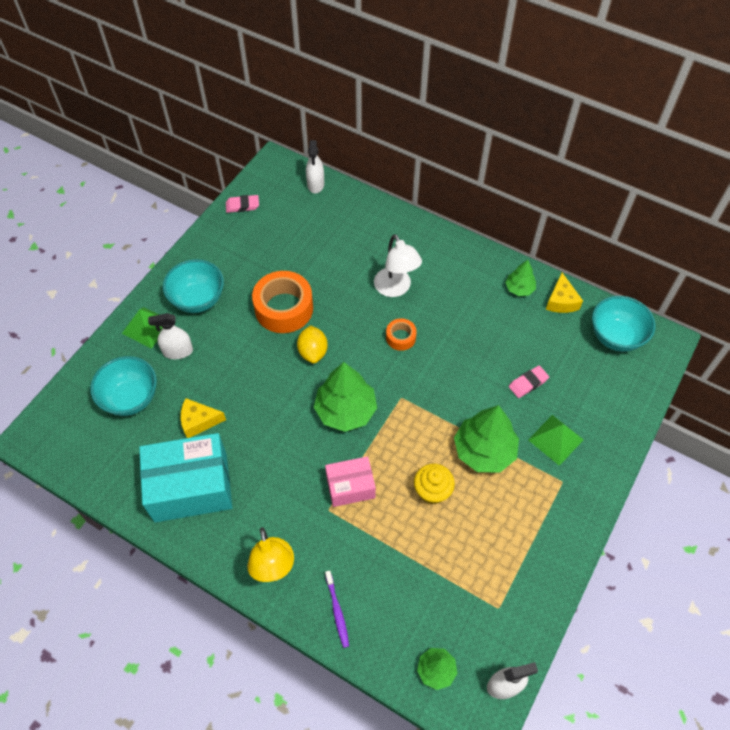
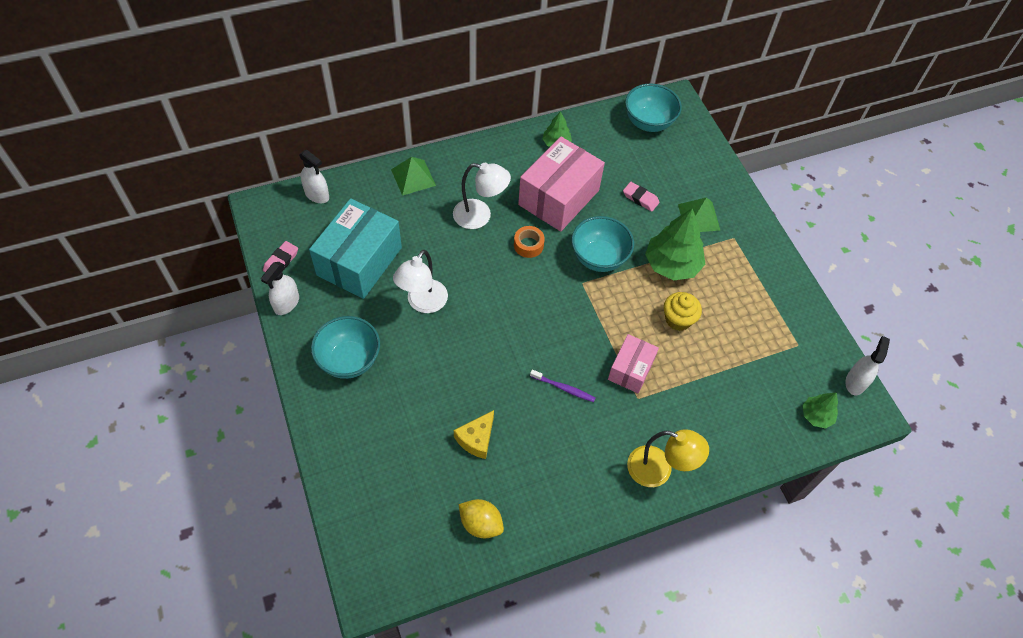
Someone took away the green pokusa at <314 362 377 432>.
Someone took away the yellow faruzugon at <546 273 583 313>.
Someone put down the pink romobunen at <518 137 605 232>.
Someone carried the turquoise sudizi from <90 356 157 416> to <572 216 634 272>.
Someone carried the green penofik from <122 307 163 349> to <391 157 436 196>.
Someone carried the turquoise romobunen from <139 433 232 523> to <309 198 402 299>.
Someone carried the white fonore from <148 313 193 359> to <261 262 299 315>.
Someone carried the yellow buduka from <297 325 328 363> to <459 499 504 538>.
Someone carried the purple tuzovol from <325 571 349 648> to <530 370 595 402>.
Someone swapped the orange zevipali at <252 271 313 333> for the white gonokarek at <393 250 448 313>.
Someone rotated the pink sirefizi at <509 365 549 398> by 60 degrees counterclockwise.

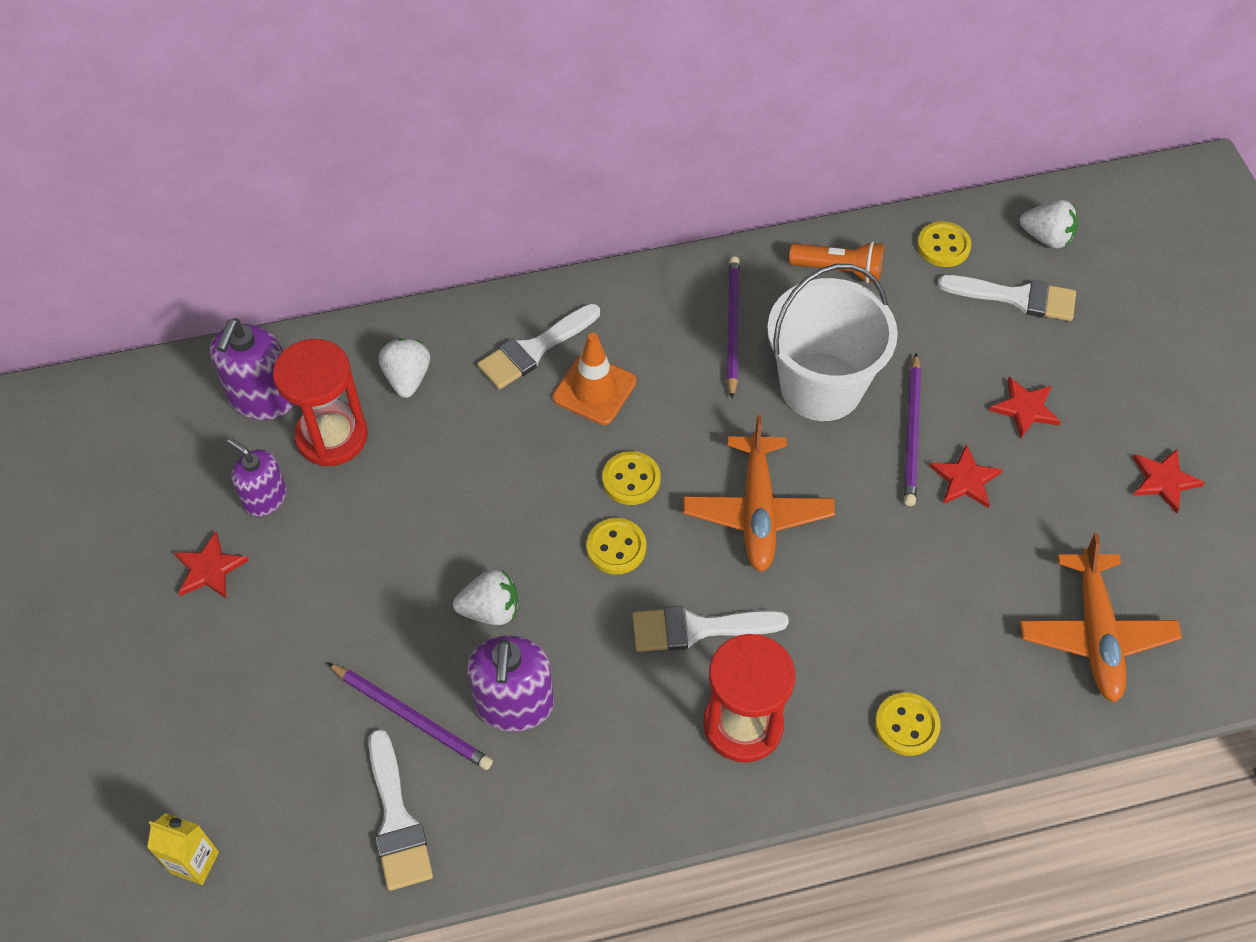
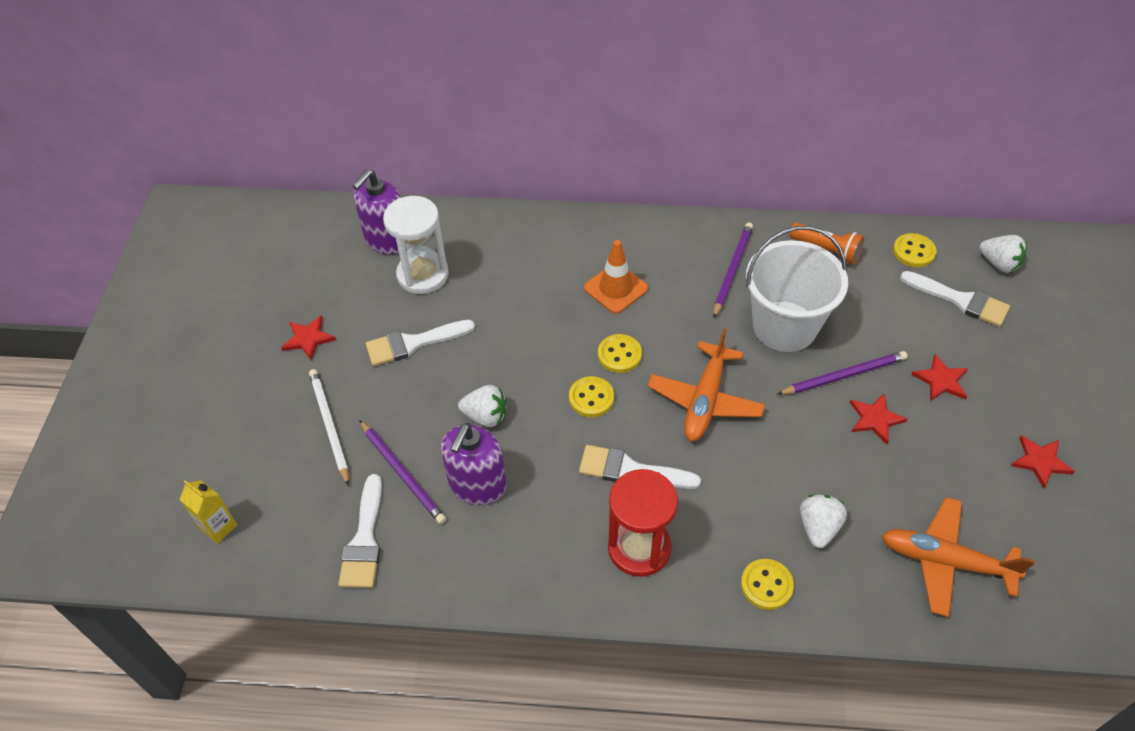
Someone took away the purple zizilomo at <227 438 287 517>.
Someone put down the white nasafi at <309 369 349 486>.
Someone carried the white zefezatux from <379 338 430 398> to <800 494 847 548>.
Someone carried the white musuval from <477 303 600 389> to <366 320 475 366>.
Someone repainted the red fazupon at <273 339 368 466>, which became the white fazupon at <383 196 449 294>.
Someone rotated the purple nasafi at <904 353 921 506> by 135 degrees counterclockwise.
Someone rotated the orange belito at <1020 533 1182 702> by 90 degrees clockwise.

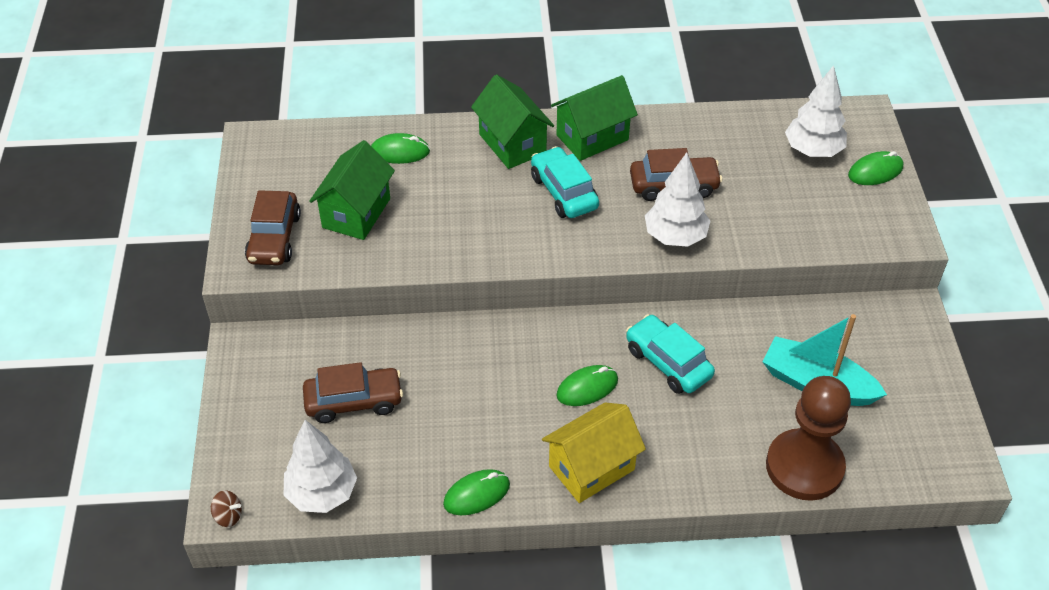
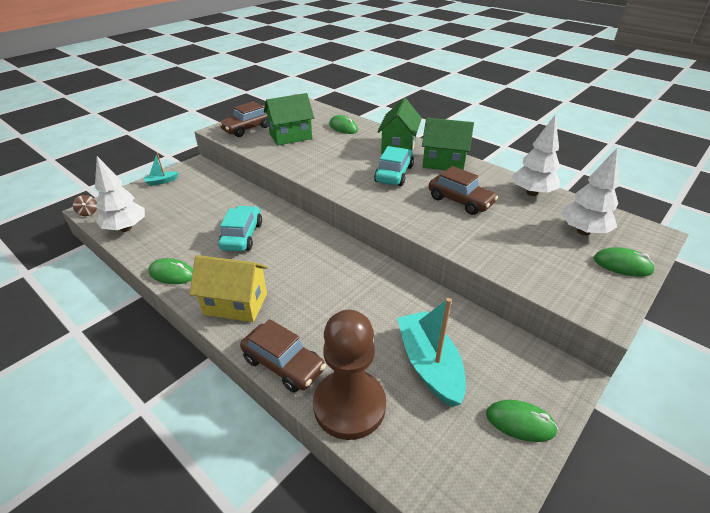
Someone put down the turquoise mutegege at <144 153 179 186>.
Someone carried the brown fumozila from <303 362 403 423> to <240 319 326 393>.
Someone carried the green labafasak from <556 365 618 406> to <486 400 558 442>.
Someone carried the turquoise fumozila from <626 314 715 394> to <218 206 262 251>.
Someone carried the white pokusa from <645 152 710 247> to <512 115 560 196>.

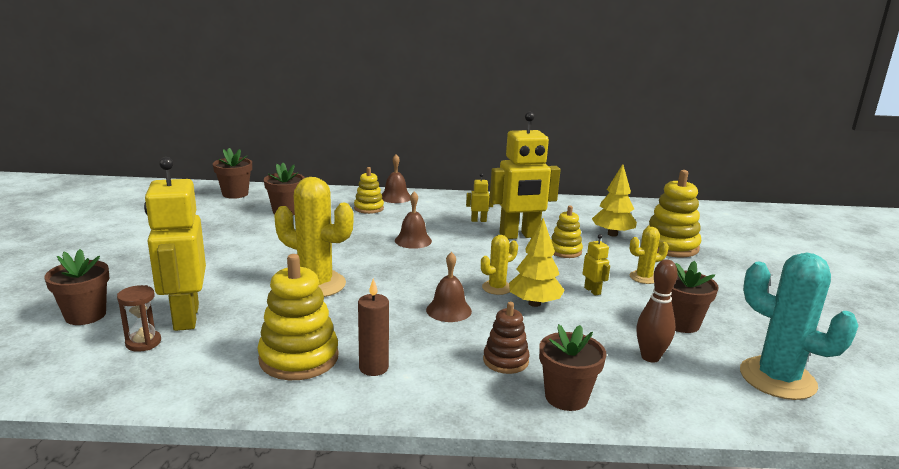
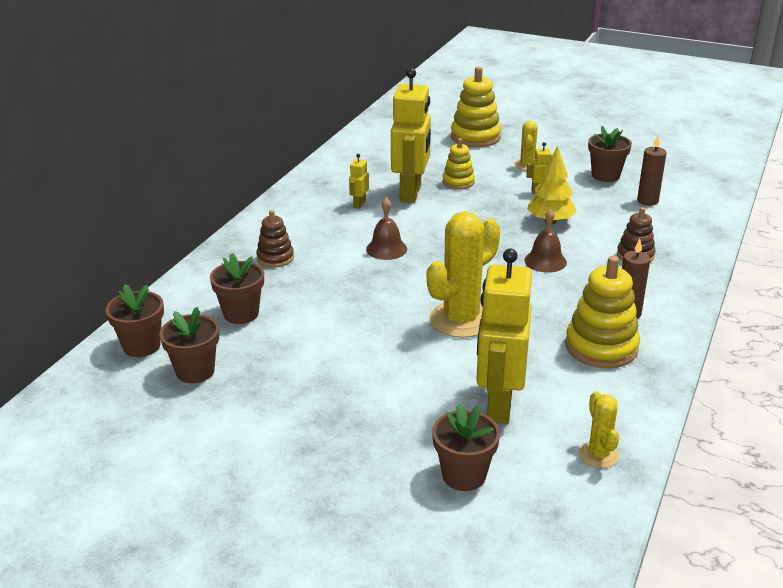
Someone took away the brown fazupon at <117 285 161 352>.
Someone took away the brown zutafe at <382 154 411 203>.
Someone took away the yellow pokusa at <592 164 637 237>.
Someone took away the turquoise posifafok at <740 253 858 400>.
Someone carried the yellow posifafok from <481 235 518 295> to <579 391 619 468>.
Someone carried the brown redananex from <539 324 607 411> to <159 307 219 383>.
Someone swapped the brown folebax at <637 259 678 363> for the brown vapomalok at <637 136 667 206>.
Someone repainted the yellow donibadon at <354 167 384 214>, which became the brown donibadon at <256 210 294 268>.
Someone rotated the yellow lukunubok at <144 157 206 331> by 90 degrees clockwise.

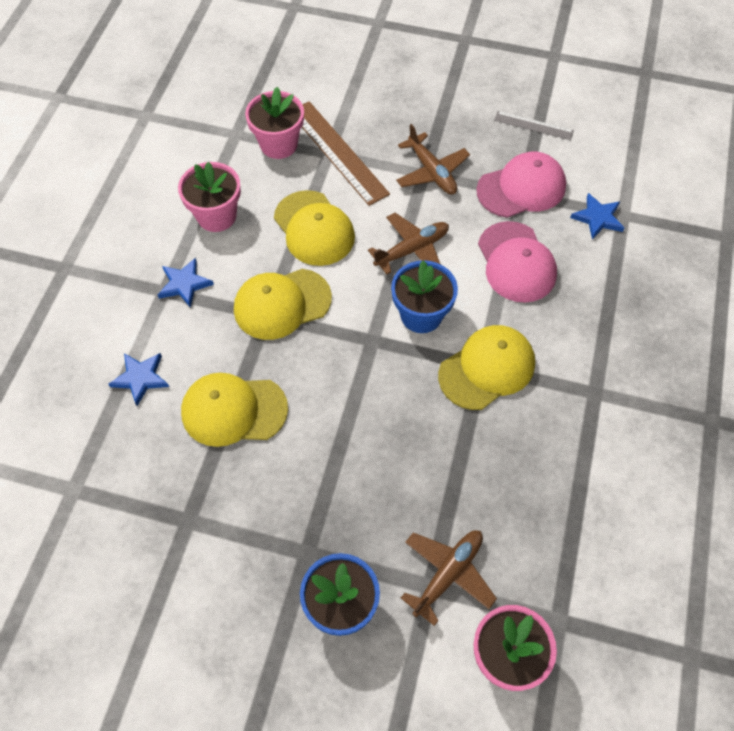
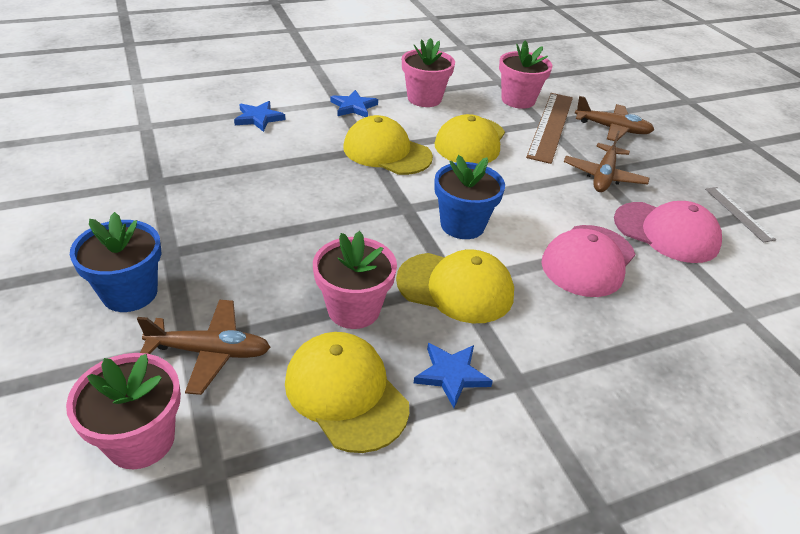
Someone put down the pink redananex at <313 231 397 329>.
Someone carried the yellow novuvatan from <181 373 288 447> to <285 332 409 453>.
Someone carried the brown belito from <368 213 449 275> to <575 96 654 141>.
Someone carried the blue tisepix from <570 193 624 240> to <414 343 493 408>.

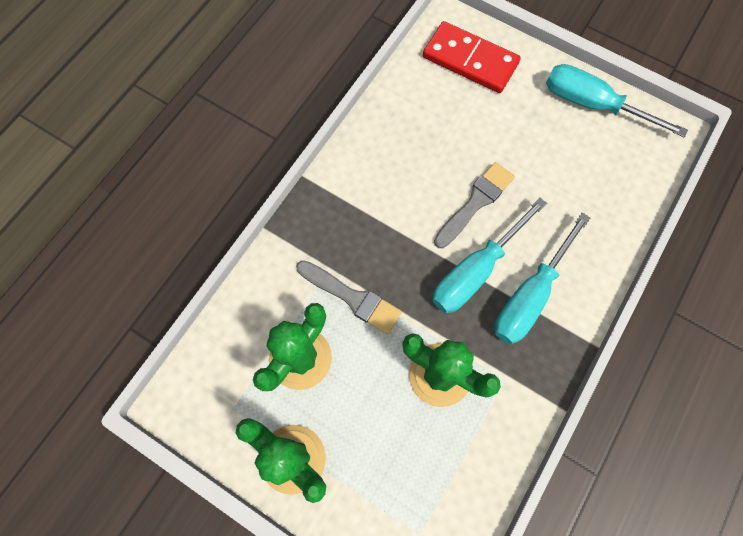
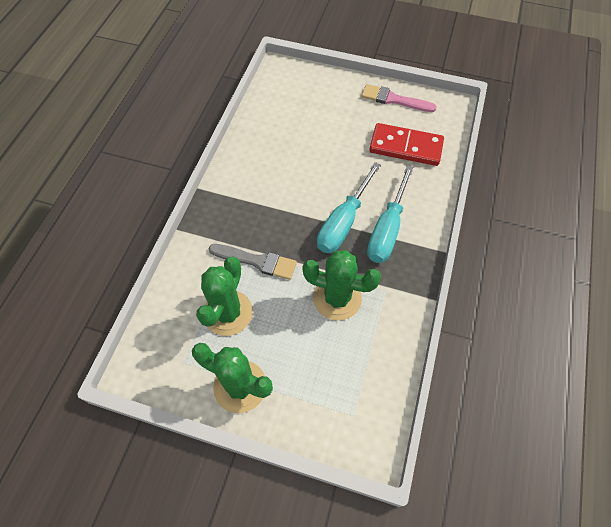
Someone took away the grey musuval at <434 162 515 248>.
Someone carried the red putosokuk from <423 21 521 93> to <369 123 444 166>.
Someone swapped the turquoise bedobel at <546 64 688 137> for the pink musuval at <362 84 437 112>.

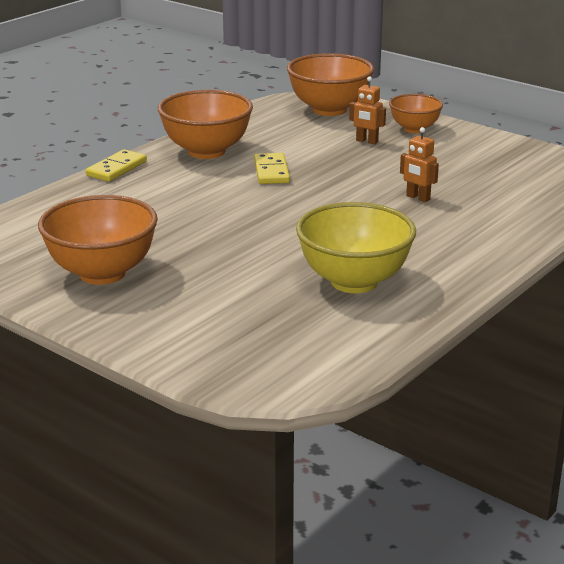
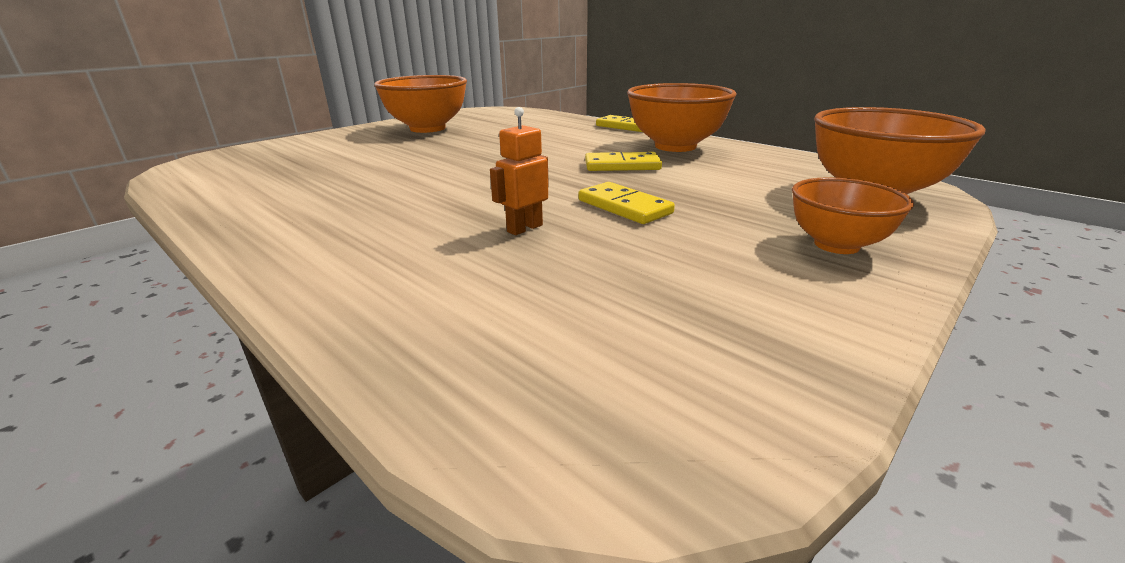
Someone took away the yellow sudizi at <296 202 416 293>.
Someone took away the orange lukunubok at <349 77 386 144>.
Someone put down the yellow putosokuk at <578 182 675 224>.

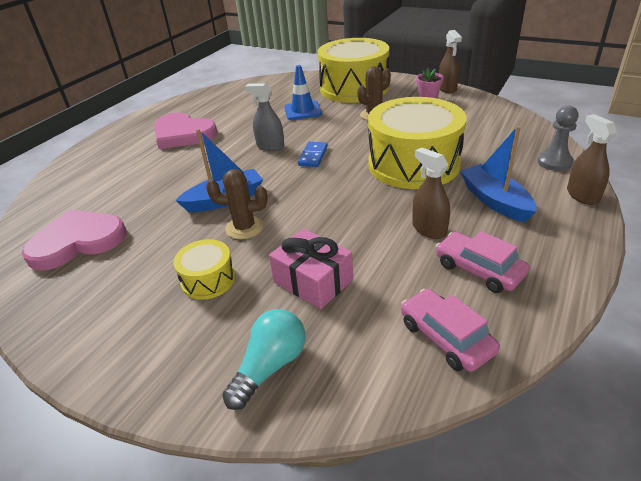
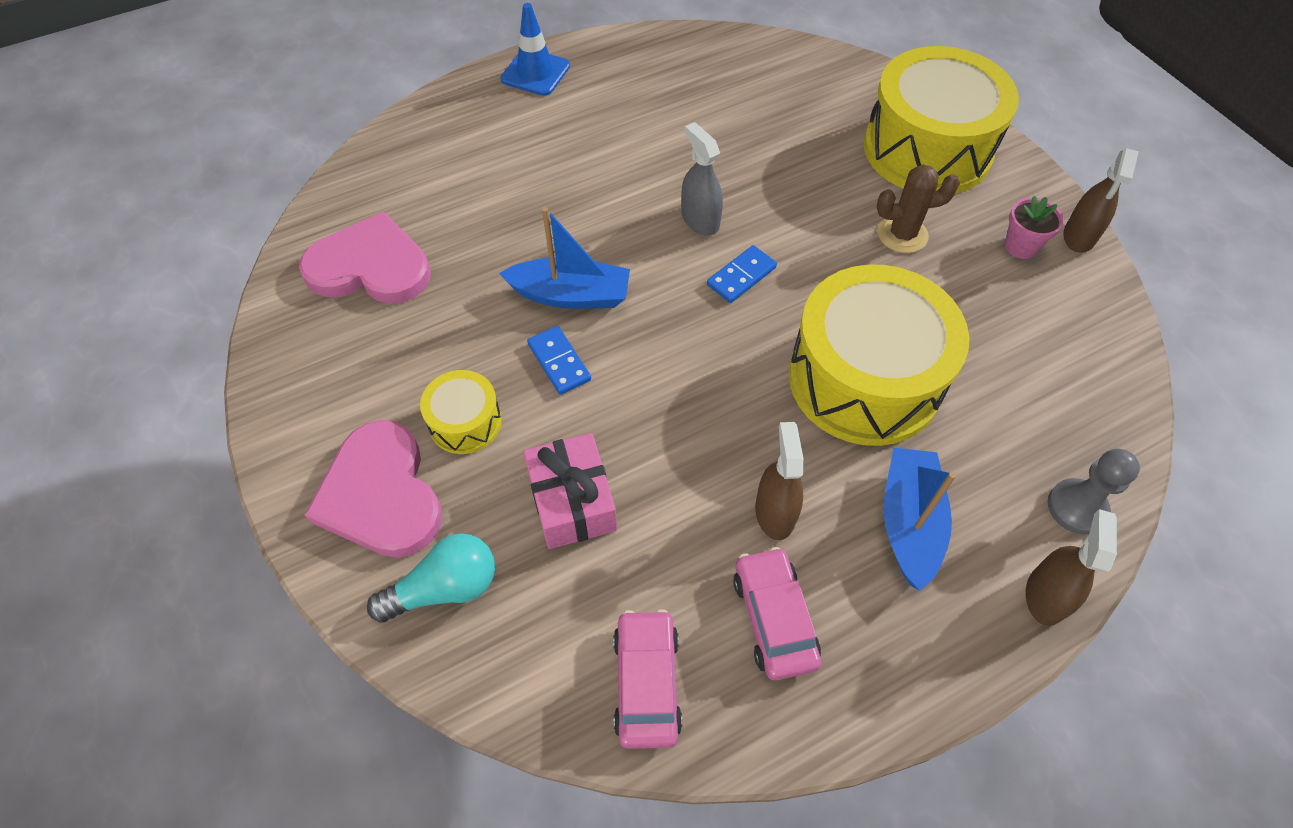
Someone carried the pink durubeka from <155 112 218 149> to <304 420 442 558>.
Someone carried the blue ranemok from <284 65 322 120> to <500 3 570 96>.
Someone swapped the brown posifafok at <206 169 268 239> for the blue putosokuk at <527 326 591 395>.

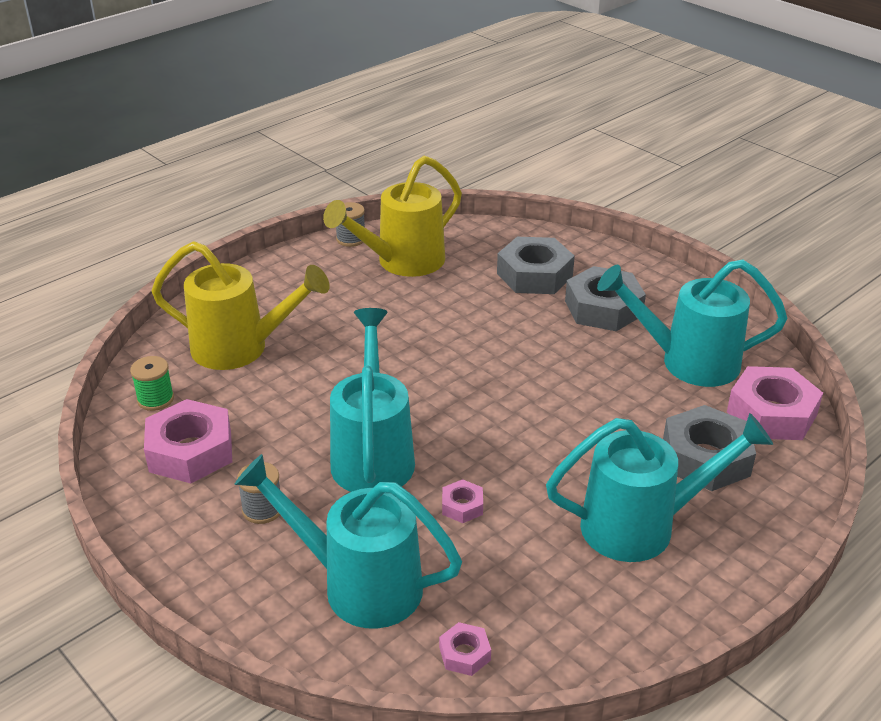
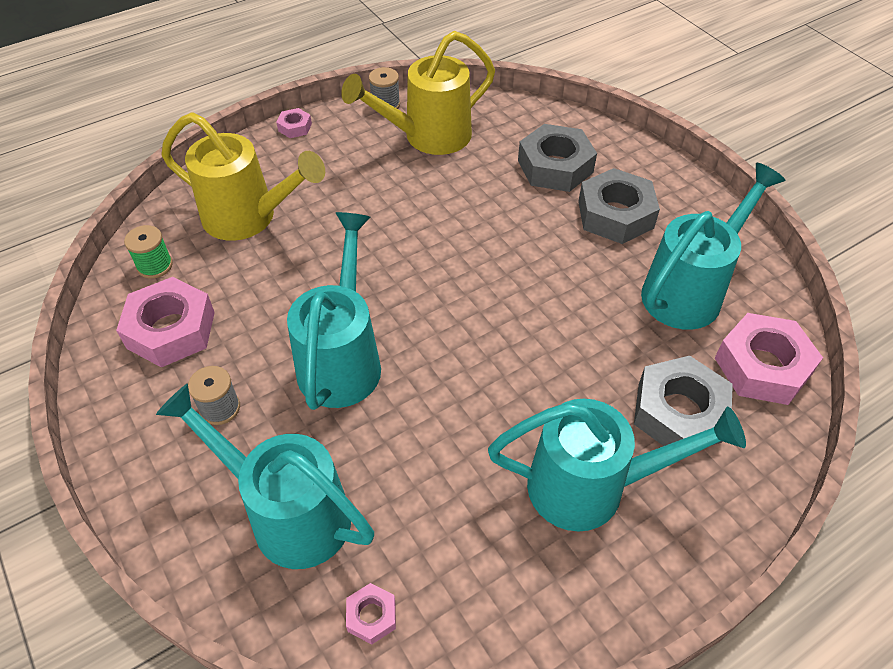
Someone carried the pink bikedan from <442 479 483 523> to <276 108 312 138>.
Someone rotated the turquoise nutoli at <597 259 787 387> by 120 degrees clockwise.

